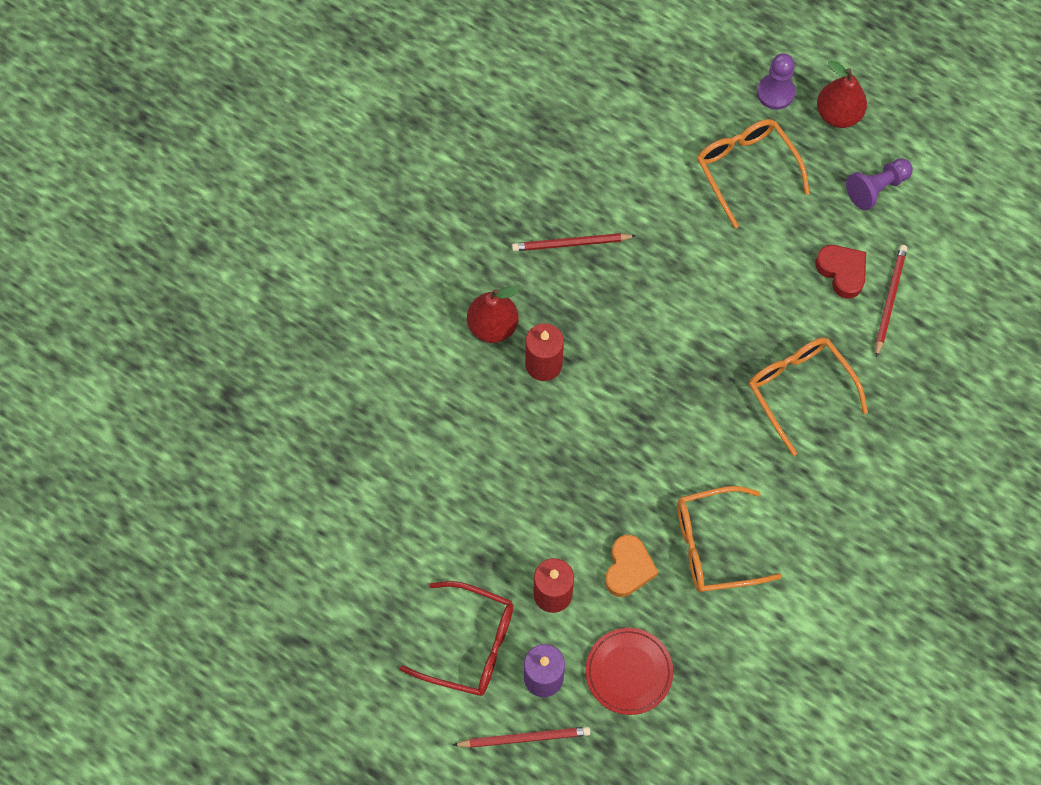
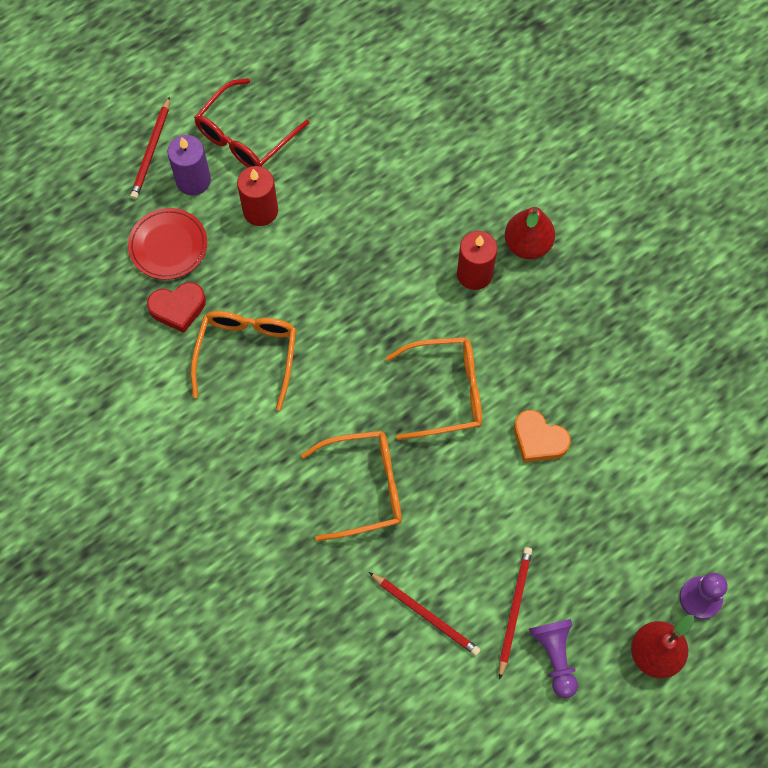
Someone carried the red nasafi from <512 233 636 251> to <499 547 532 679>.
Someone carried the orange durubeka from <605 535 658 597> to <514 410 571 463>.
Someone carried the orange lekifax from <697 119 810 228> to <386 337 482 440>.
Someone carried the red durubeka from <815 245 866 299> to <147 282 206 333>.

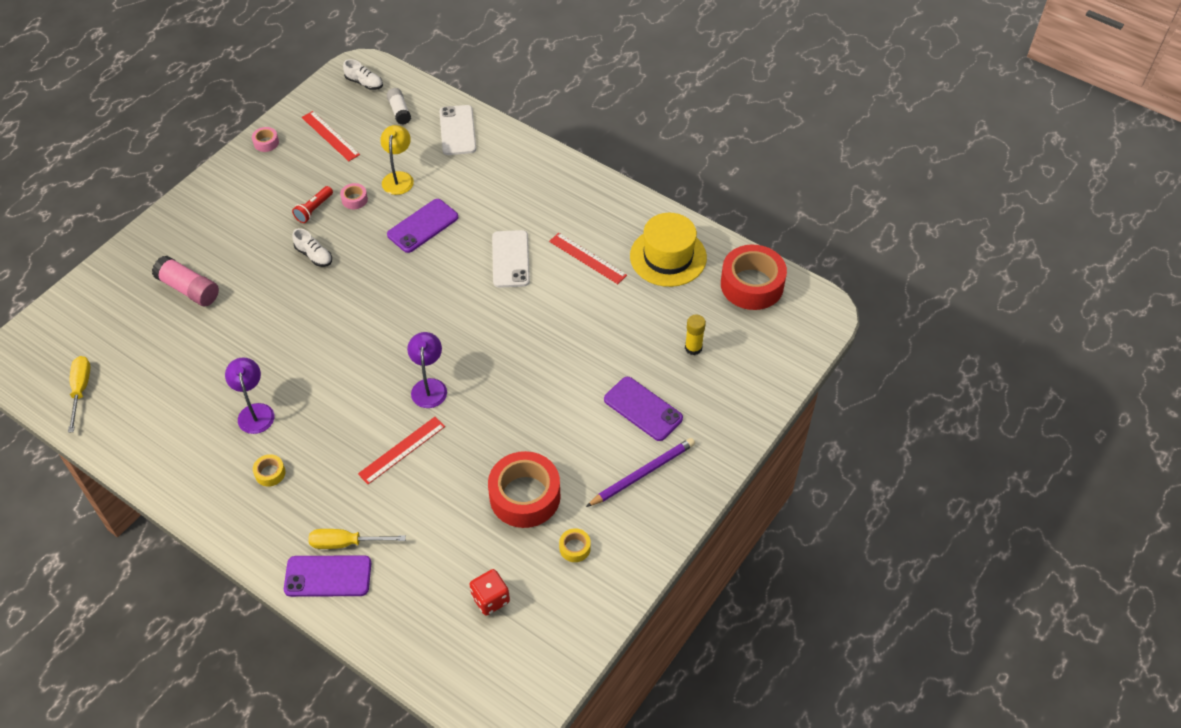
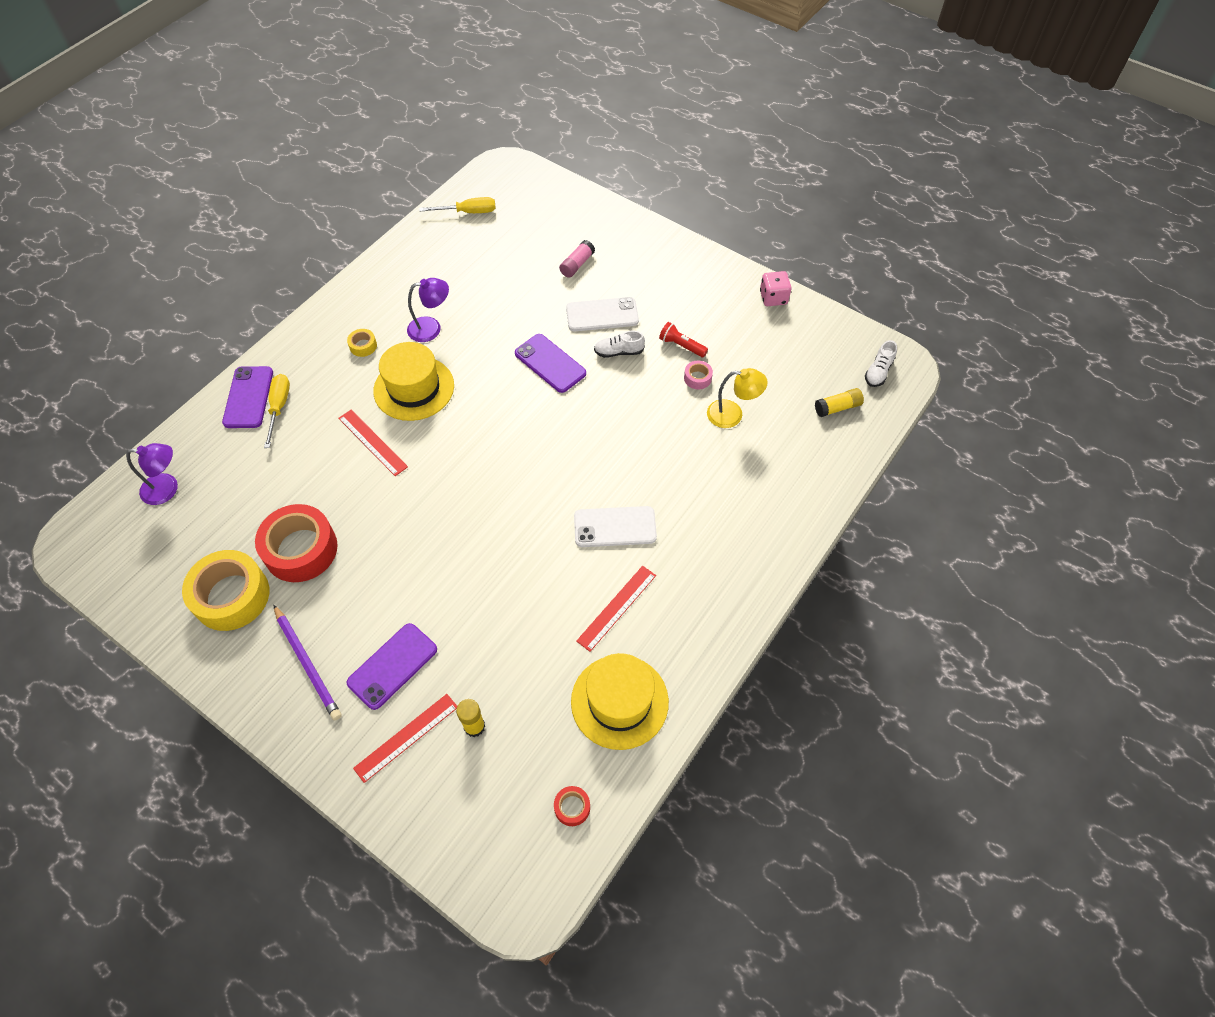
Someone took away the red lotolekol at <469 569 510 616>.
Someone put down the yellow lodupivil at <373 342 454 421>.
Someone carried the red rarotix from <302 111 360 161> to <353 694 457 783>.
Someone carried the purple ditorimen from <387 199 459 253> to <515 334 586 393>.
Someone carried the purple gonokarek from <407 332 447 408> to <126 443 178 505>.
Someone carried the white ditorimen from <439 105 476 155> to <566 297 639 331>.
Someone swapped the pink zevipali at <252 127 279 152> for the pink lotolekol at <760 271 791 306>.
Someone repainted the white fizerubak at <387 88 411 125>, which became the yellow fizerubak at <815 388 864 417>.
Someone rotated the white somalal at <292 228 332 267> by 45 degrees clockwise.
Someone scaled the pink fizerubak at <152 255 219 306> by 0.66.
Someone scaled the yellow zevipali at <559 528 591 562> by 2.33.
Someone scaled the red zevipali at <721 245 787 310> by 0.43.

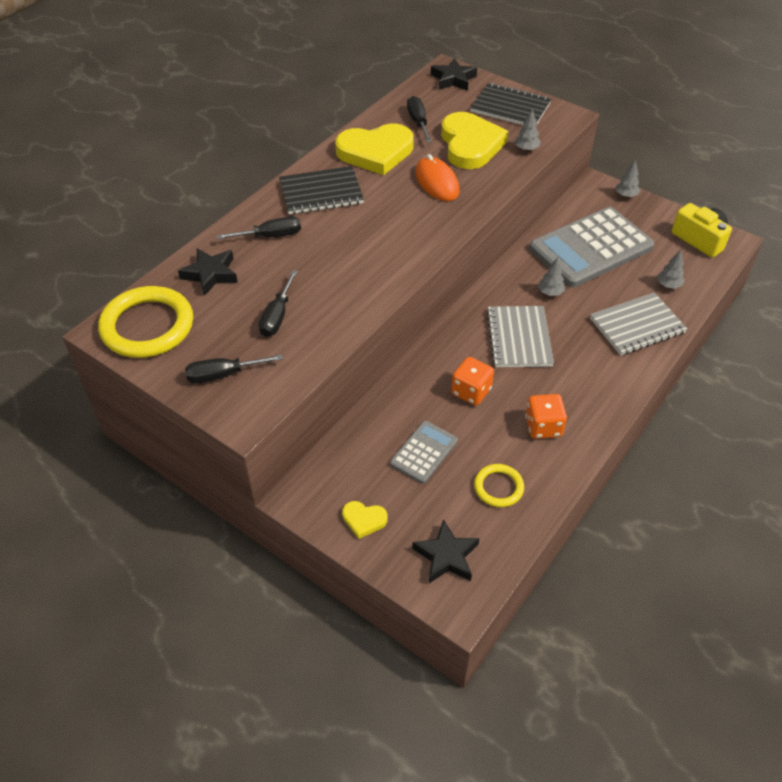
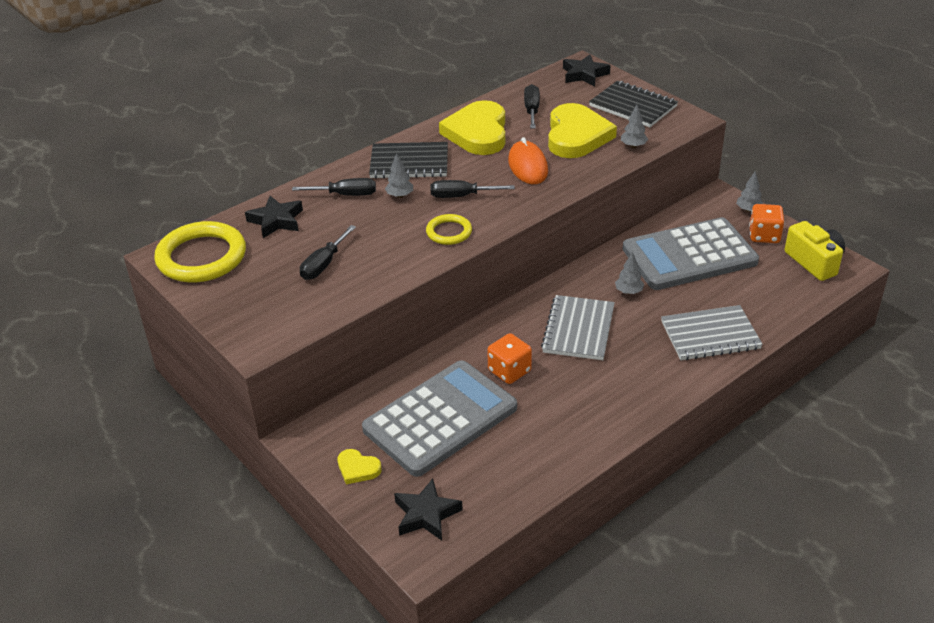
Someone carried the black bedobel from <185 354 283 383> to <431 180 515 198>.
Someone carried the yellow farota from <474 464 524 507> to <426 214 472 245>.
Someone carried the orange lotolekol from <525 394 567 439> to <749 204 785 243>.
Someone carried the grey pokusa from <657 250 685 289> to <385 153 413 198>.
Someone rotated the yellow durubeka at <335 124 414 175> by 90 degrees clockwise.
Someone scaled the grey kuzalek at <390 421 458 484> by 2.04.

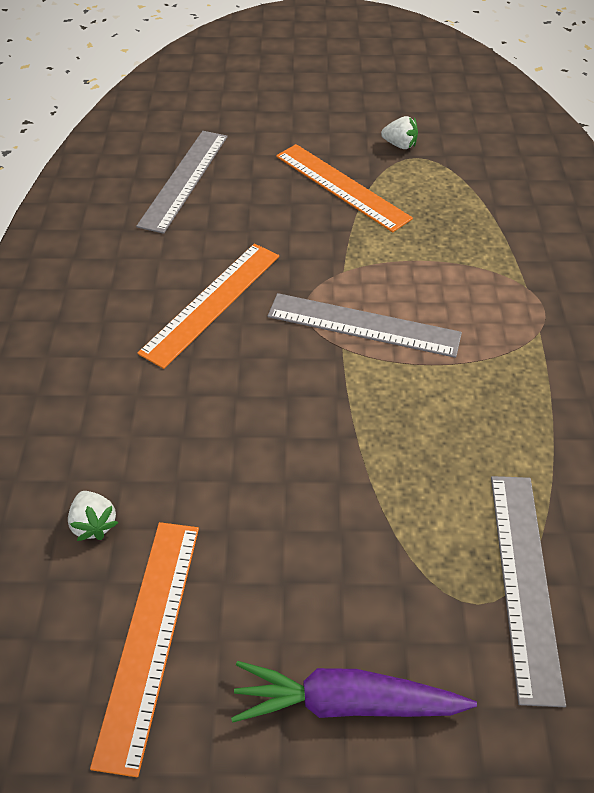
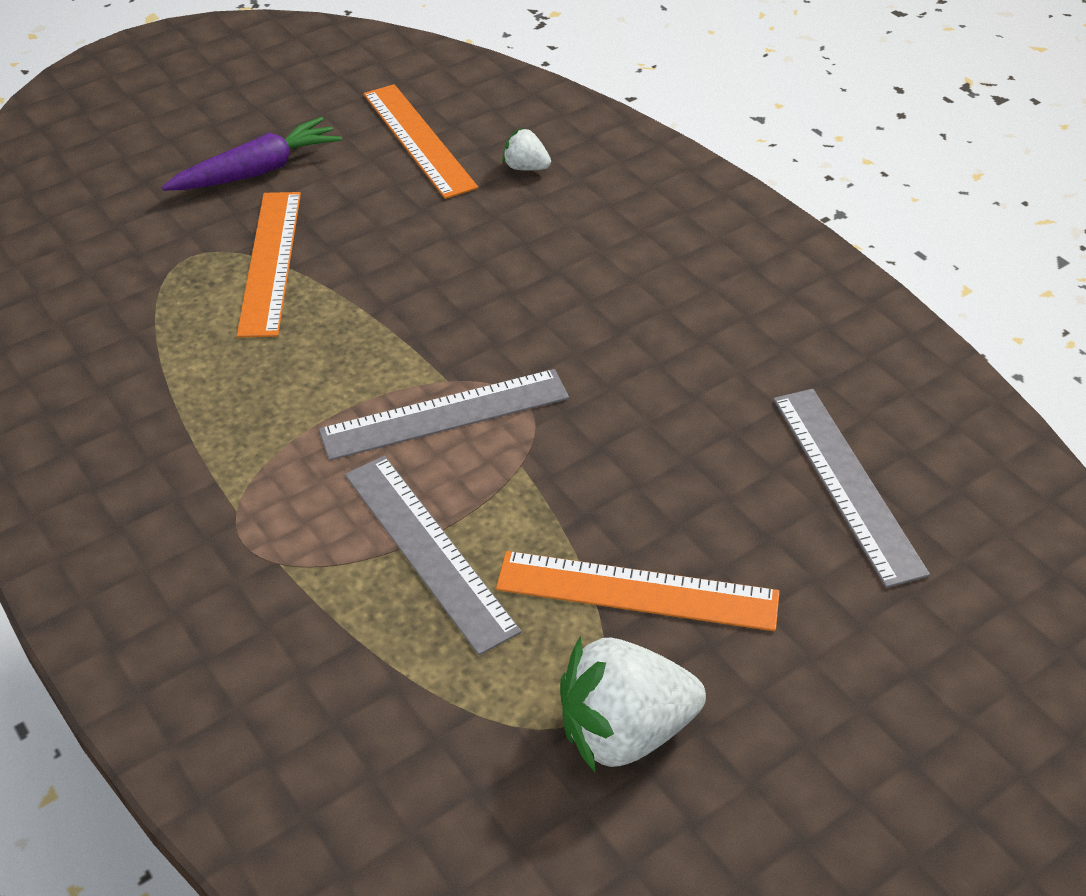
Someone carried the orange rarotix from <137 244 279 369> to <237 192 301 338>.
Someone carried the grey rarotix from <491 476 566 707> to <345 456 521 655>.
Someone scaled the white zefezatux at <381 116 418 149> by 2.04.

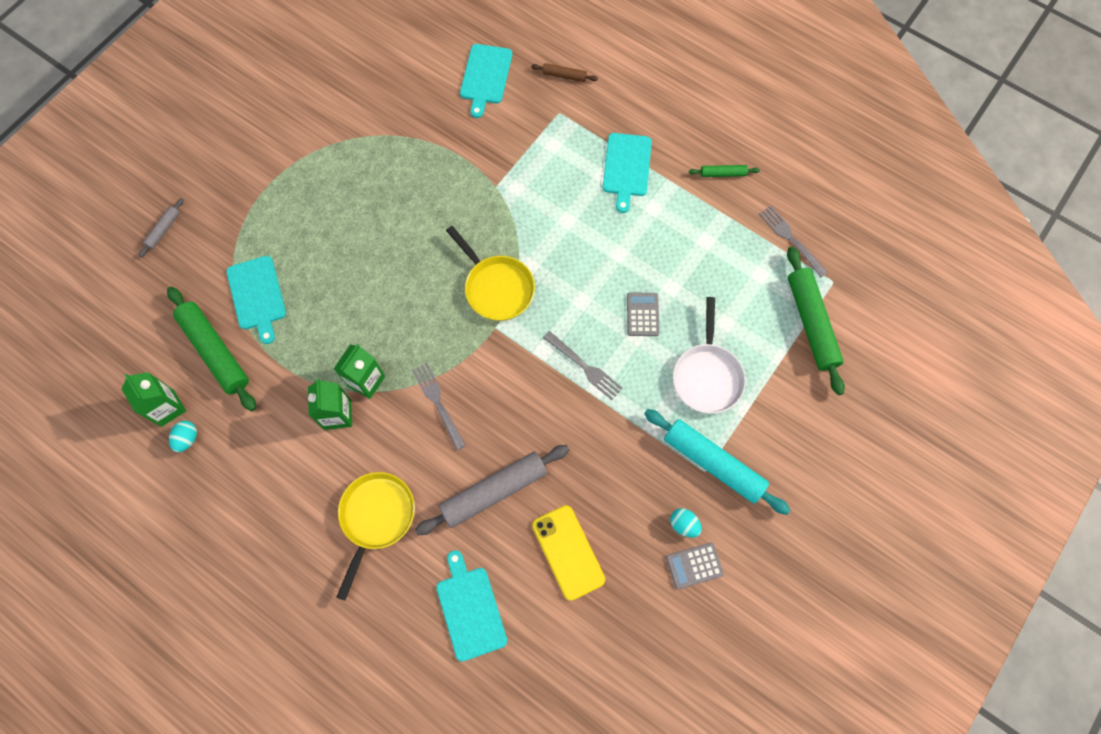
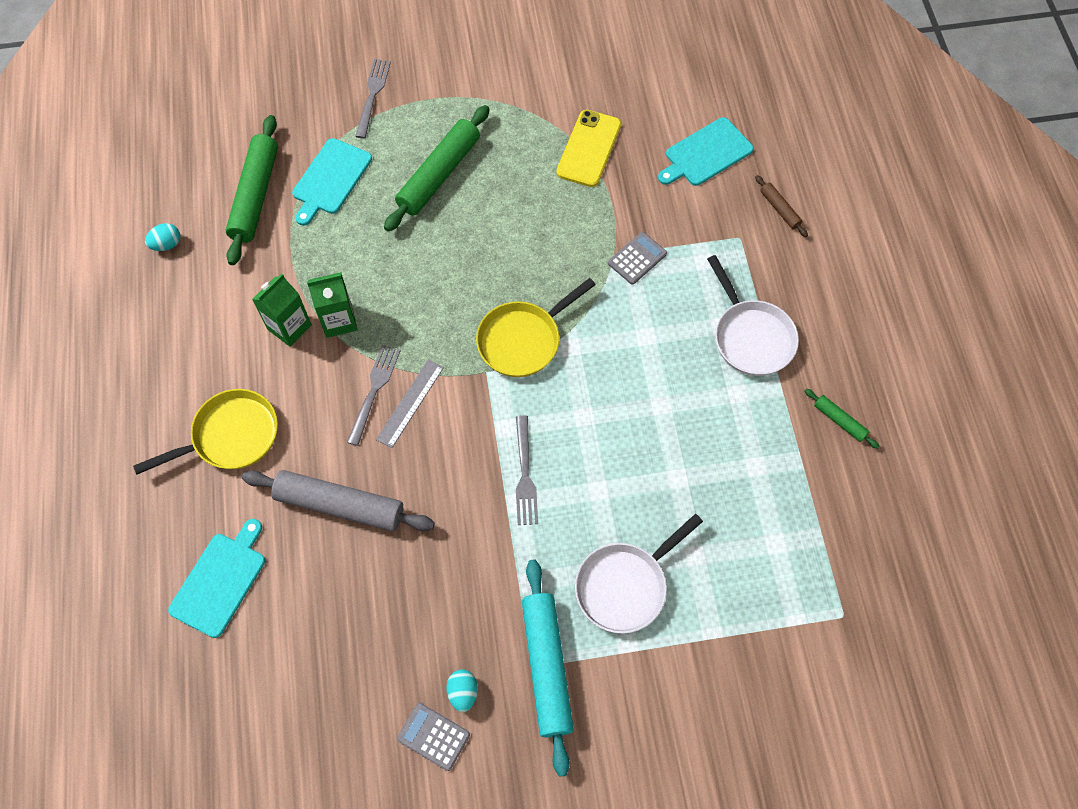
Someone took away the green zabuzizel at <122 372 186 427>.
Someone took away the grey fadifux at <139 198 183 258>.
Someone put down the grey rarotix at <376 360 444 448>.
Someone carried the yellow ditorimen from <532 505 605 601> to <556 110 621 187>.
Someone carried the grey kuzalek from <627 293 660 336> to <608 232 667 285>.
Someone carried the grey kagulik from <759 206 828 277> to <355 59 391 138>.
Someone carried the green fadifux from <787 246 845 395> to <384 105 490 232>.
Someone swapped the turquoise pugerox at <603 133 652 213> for the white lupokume at <707 255 799 376>.
Someone rotated the yellow lupokume at <446 226 535 321> by 45 degrees clockwise.

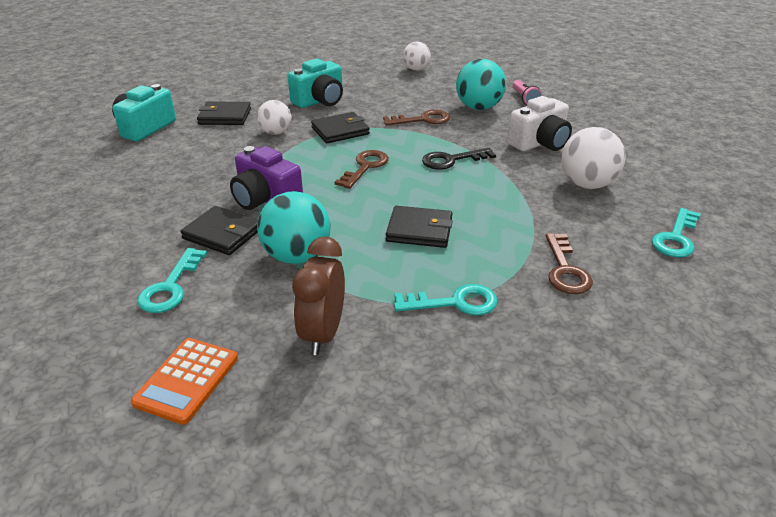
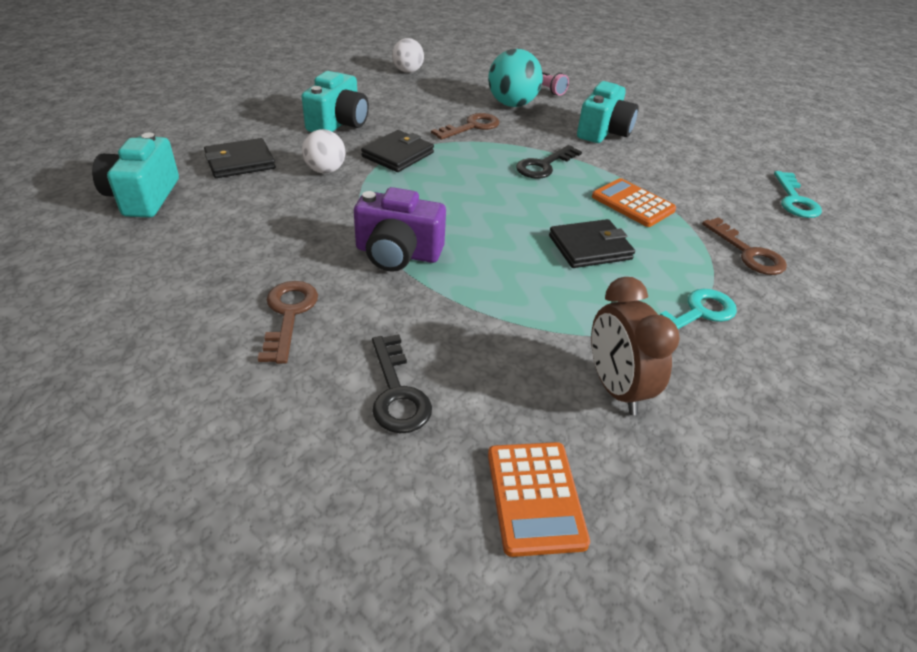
Someone took away the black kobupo at <180 206 258 255>.
Someone took away the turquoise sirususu at <257 191 331 264>.
Someone took away the white sirususu at <561 127 626 189>.
Someone put down the orange kuzalek at <592 178 676 227>.
Someone carried the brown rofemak from <335 150 389 189> to <258 281 318 364>.
Someone repainted the turquoise rofemak at <137 248 207 313>, which became the black rofemak at <372 334 432 433>.
Someone repainted the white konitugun at <507 96 572 151>, which became the turquoise konitugun at <577 81 639 143>.

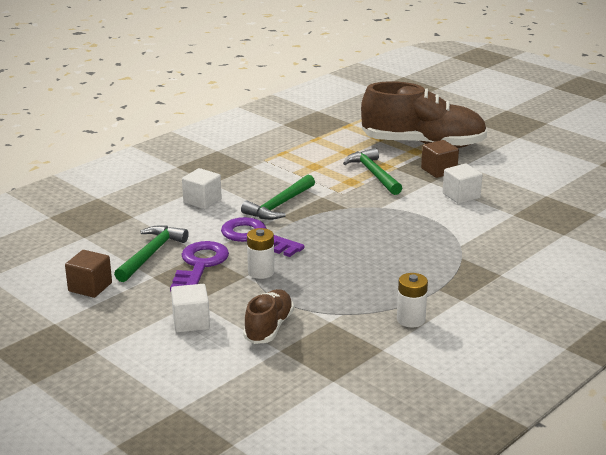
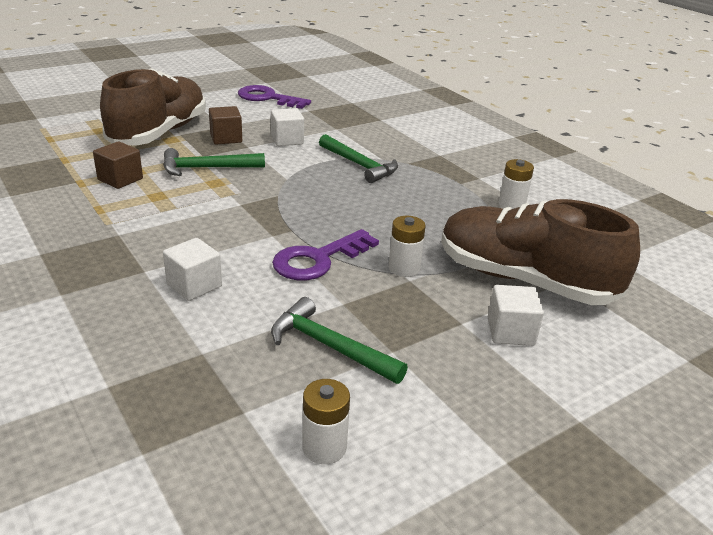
Someone put down the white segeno at <302 379 350 464>.
Someone carried the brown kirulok from <65 250 112 298> to <93 141 143 189>.
Someone carried the purple rofemak from <170 241 229 291> to <238 85 311 109>.
Someone carried the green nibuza from <241 175 315 220> to <319 134 398 183>.
Someone scaled the brown somalal at <243 289 294 344> by 1.98.

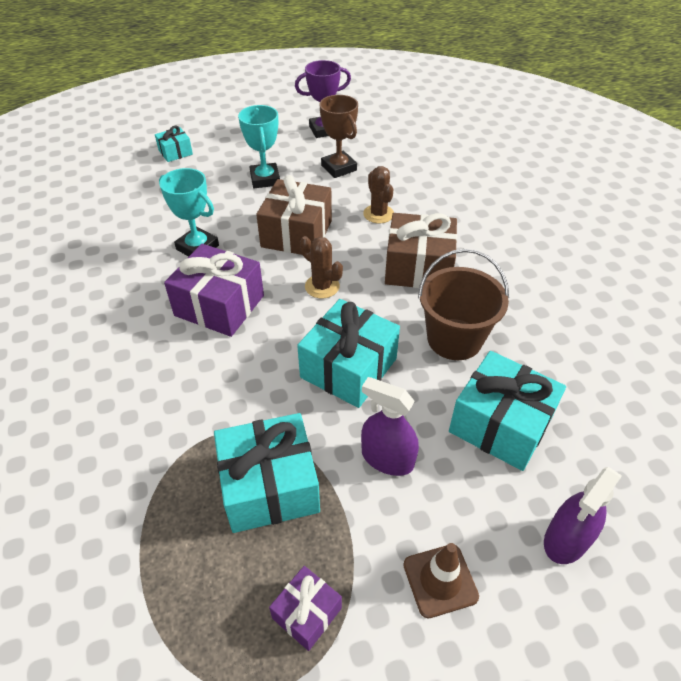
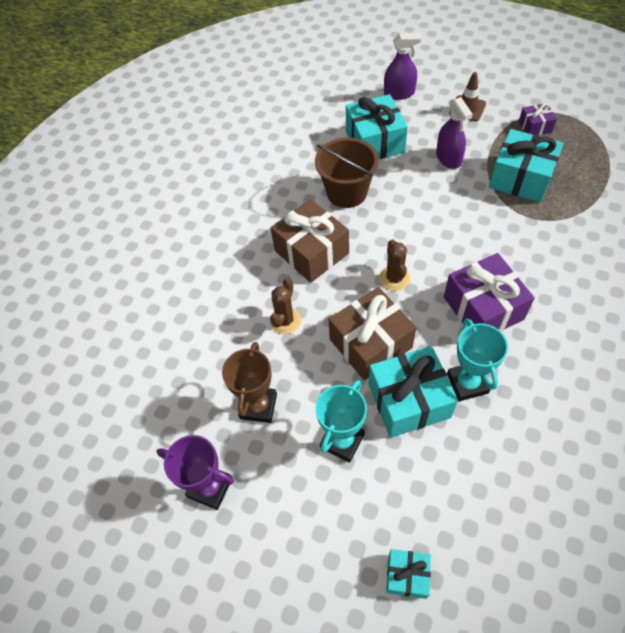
Someone carried the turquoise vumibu from <297 299 400 408> to <369 346 458 438>.

